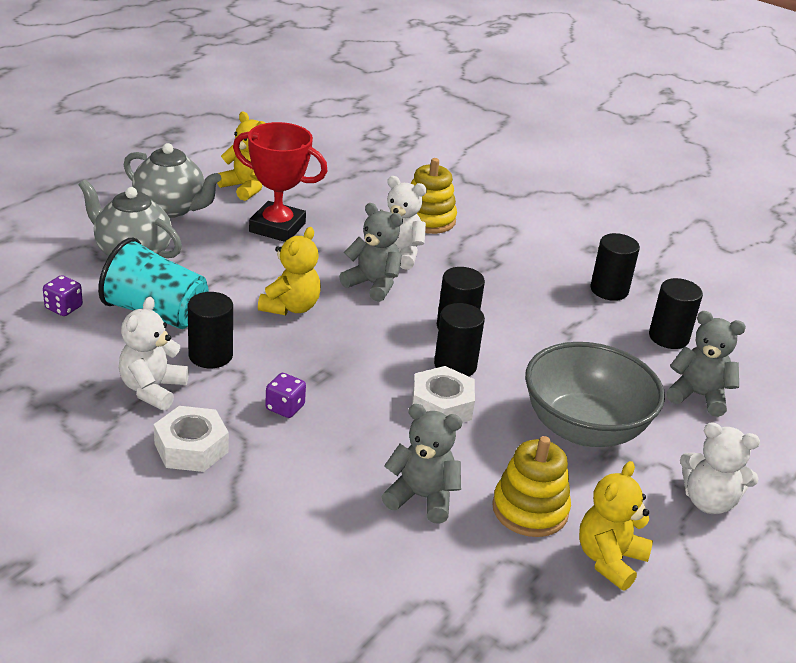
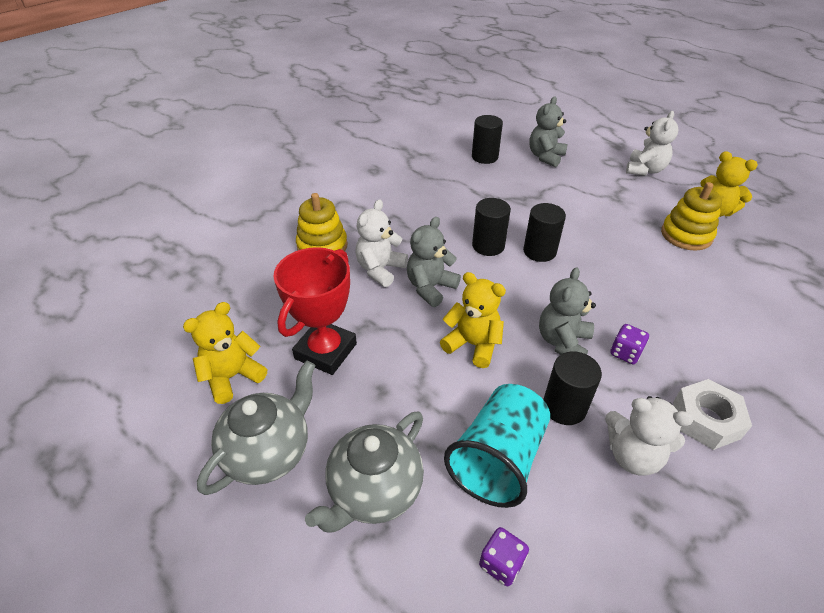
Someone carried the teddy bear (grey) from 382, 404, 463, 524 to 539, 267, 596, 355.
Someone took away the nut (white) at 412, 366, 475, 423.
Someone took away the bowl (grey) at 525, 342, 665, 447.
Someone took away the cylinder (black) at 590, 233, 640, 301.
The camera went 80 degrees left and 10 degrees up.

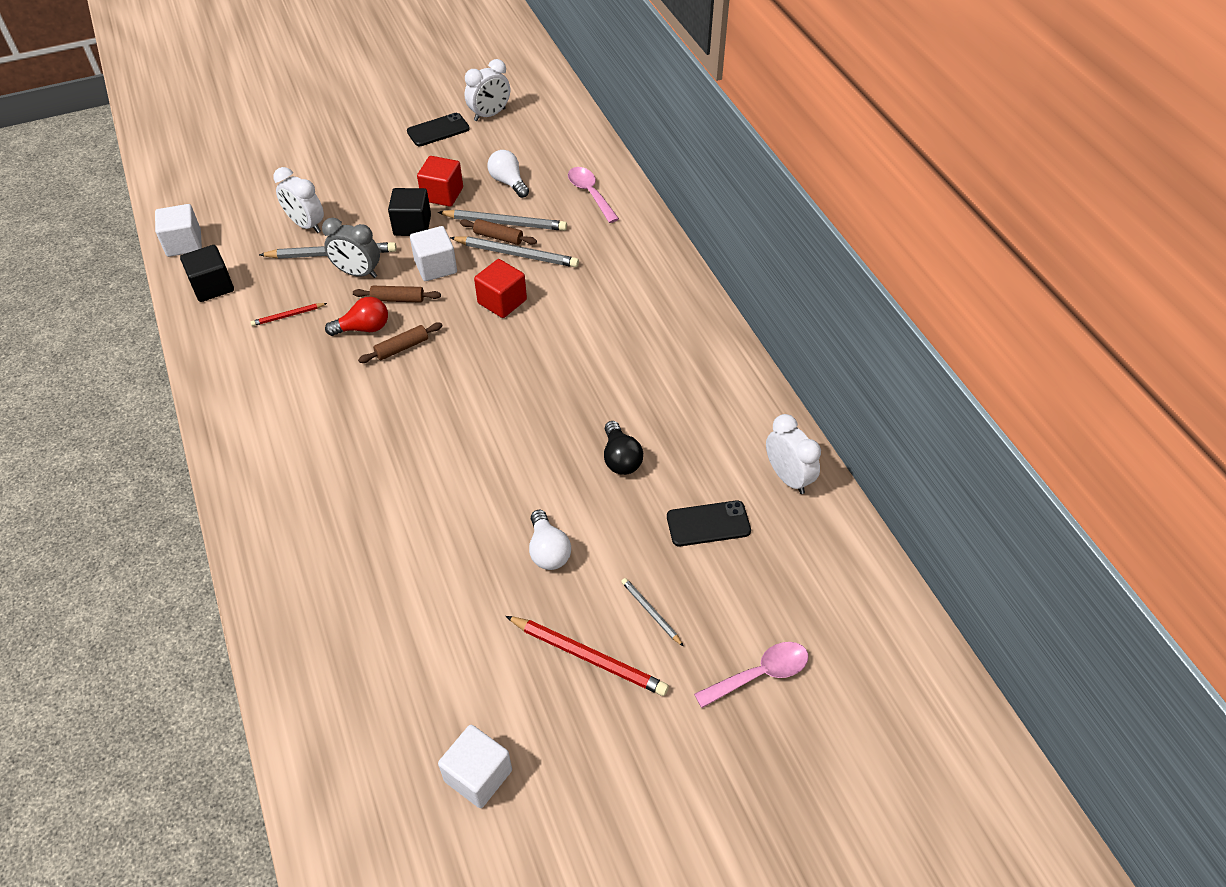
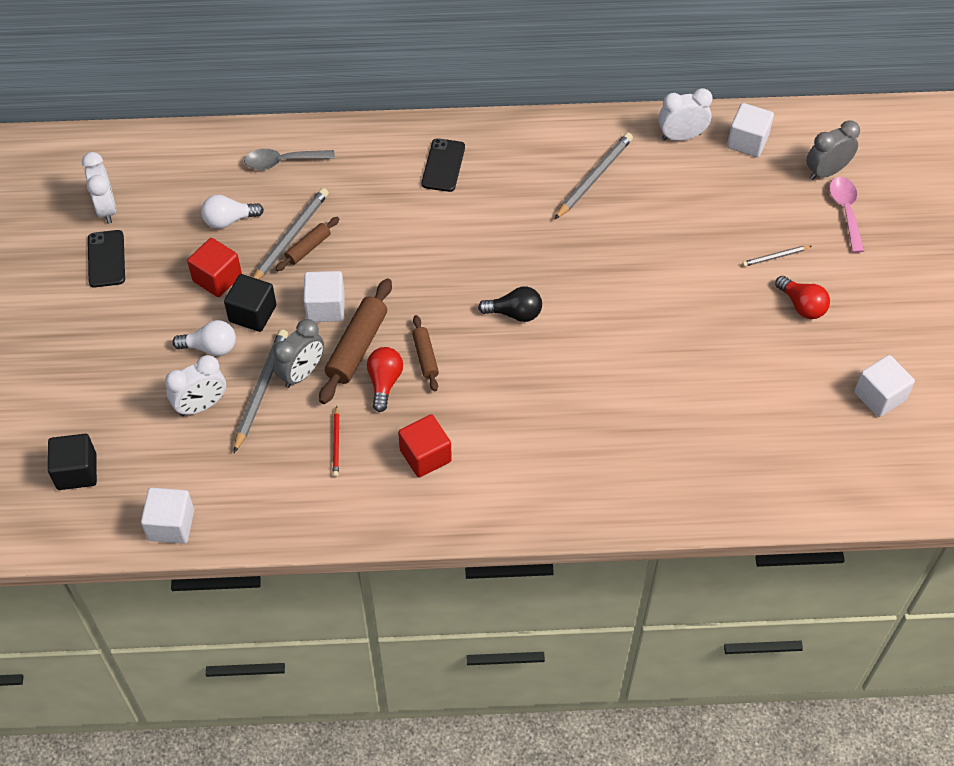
Someone carried the cube (black) from 180, 245, 234, 302 to 48, 434, 97, 490.
Someone carried the light bulb (white) from 529, 510, 571, 570 to 173, 320, 236, 356.
Someone repainted the spoon (pink) at 568, 167, 619, 223, which became the spoon (grey) at 244, 149, 335, 170.
Someone scaled the rolling pin (brown) at 353, 286, 441, 303 by 1.74.
Someone carried the cube (red) from 474, 259, 527, 318 to 398, 414, 452, 478.
Someone carried the phone (black) from 667, 500, 751, 546 to 421, 138, 465, 192.
Someone carried the light bulb (black) from 604, 421, 643, 475 to 478, 286, 542, 322.
Someone carried the pencil (grey) from 450, 236, 579, 267 to 554, 133, 633, 220.
Someone put down the cube (white) at 727, 103, 774, 157.
Someone swapped the pencil (red) at 506, 616, 669, 696 for the light bulb (red) at 775, 276, 830, 319.
Someone put down the clock (grey) at 806, 120, 860, 180.
The camera went 70 degrees left and 5 degrees up.

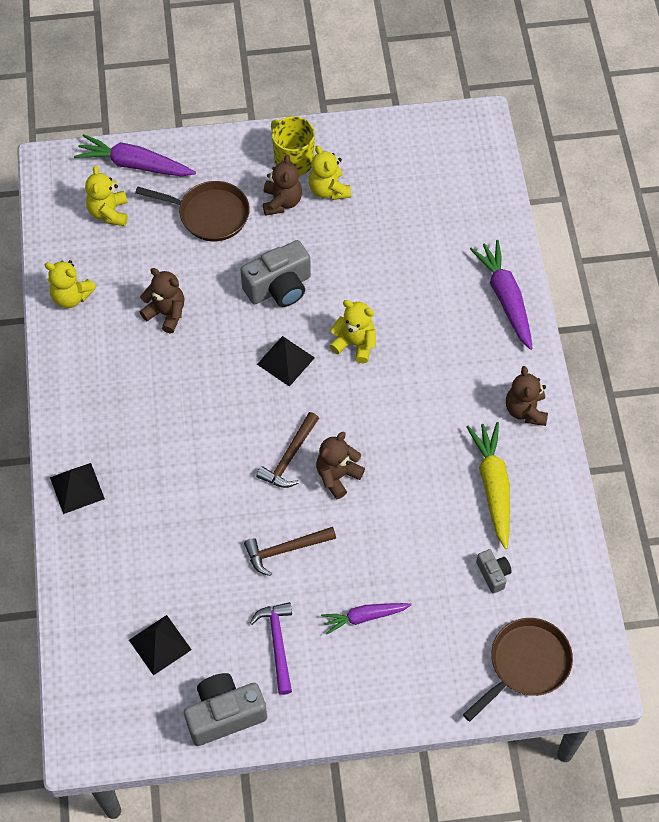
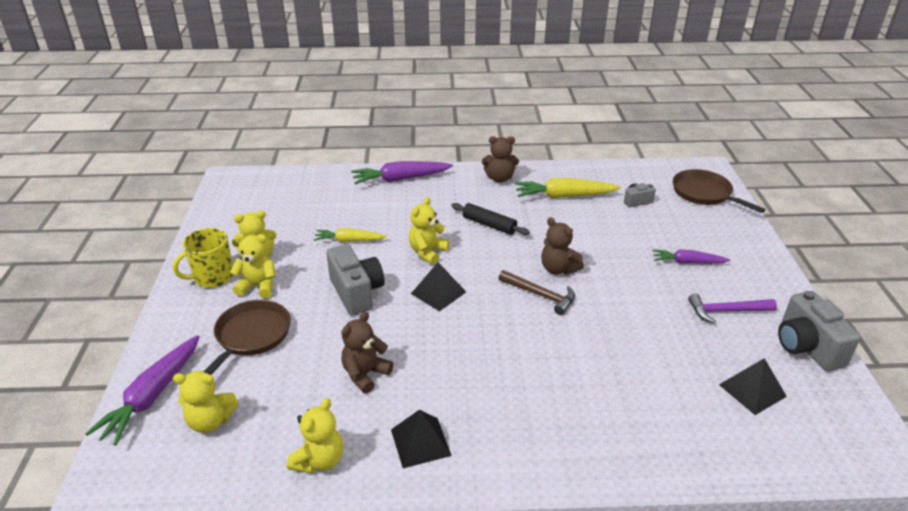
Someone repainted the teddy bear (brown) at 263, 154, 302, 216, which became the teddy bear (yellow) at 230, 233, 276, 298.
Someone put down the carrot (yellow) at 314, 229, 387, 242.
Someone carried the pyramid (black) from 50, 463, 105, 514 to 391, 410, 452, 468.
Someone put down the rolling pin (black) at 451, 203, 530, 235.
Someone rotated the carrot (purple) at 321, 603, 412, 635 by 105 degrees clockwise.
Someone took away the hammer (brown) at 244, 527, 336, 576.
The camera went 85 degrees left and 25 degrees down.

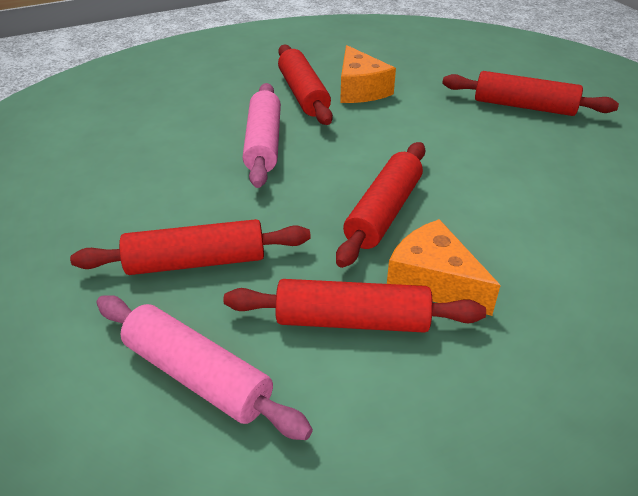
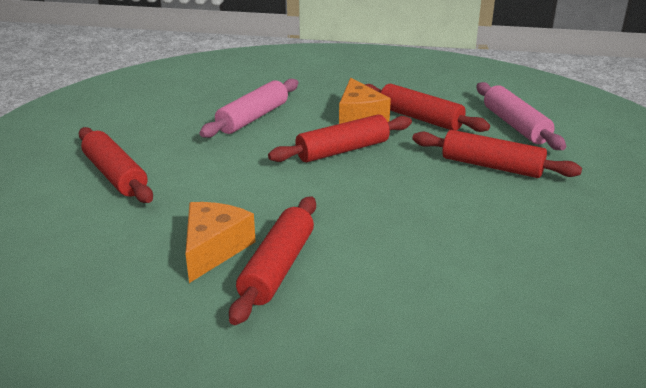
Someone carried the rolling pin (pink) from 243, 83, 281, 188 to 200, 79, 298, 138.
The camera went 145 degrees left and 10 degrees down.

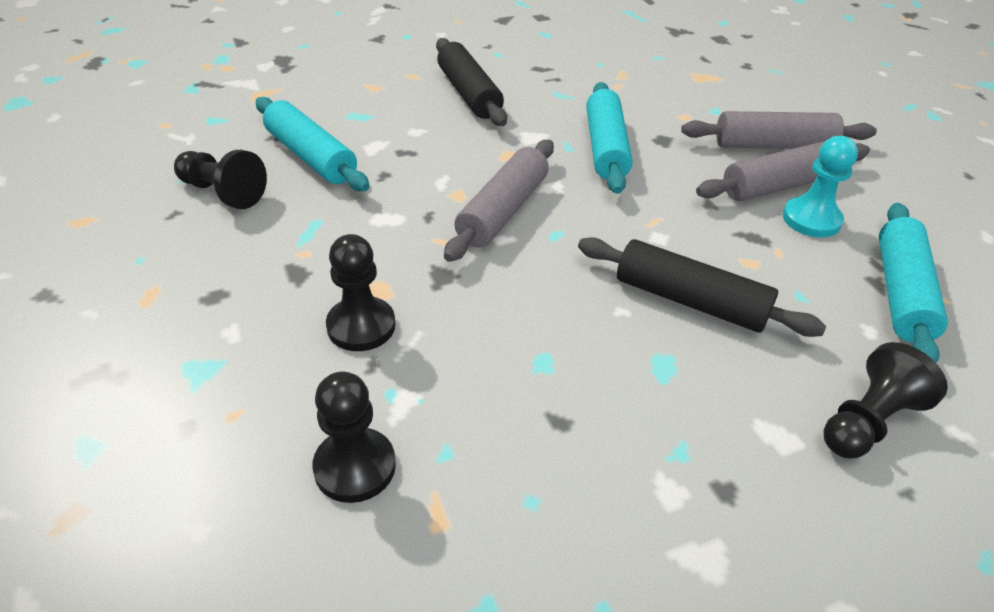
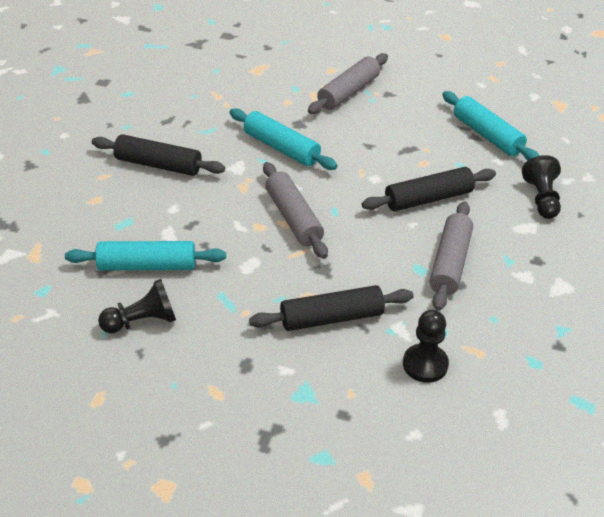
Someone swapped the pawn (black) at 326, 234, 396, 351 for the rolling pin (black) at 249, 285, 414, 331.
Someone carried the rolling pin (grey) from 696, 141, 870, 201 to 430, 201, 473, 311.
Someone took away the pawn (turquoise) at 783, 136, 858, 237.
The camera went 50 degrees left and 0 degrees up.

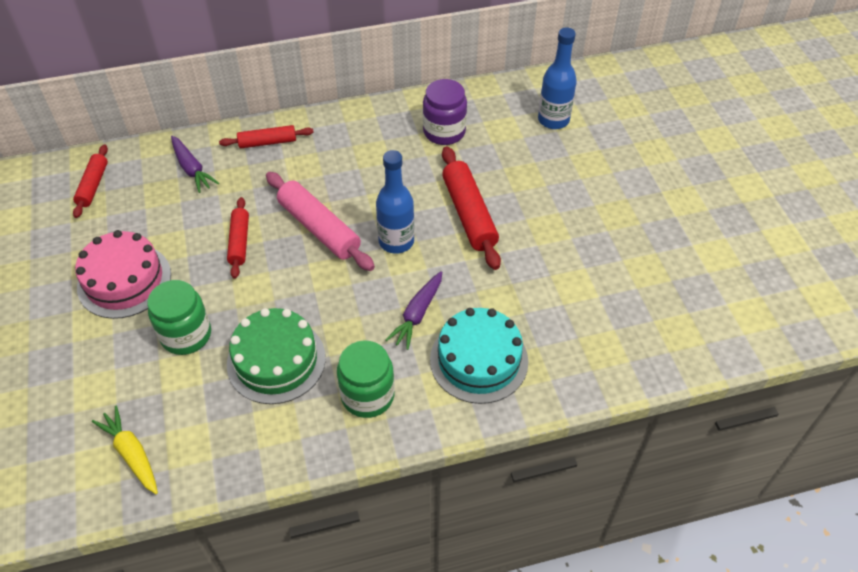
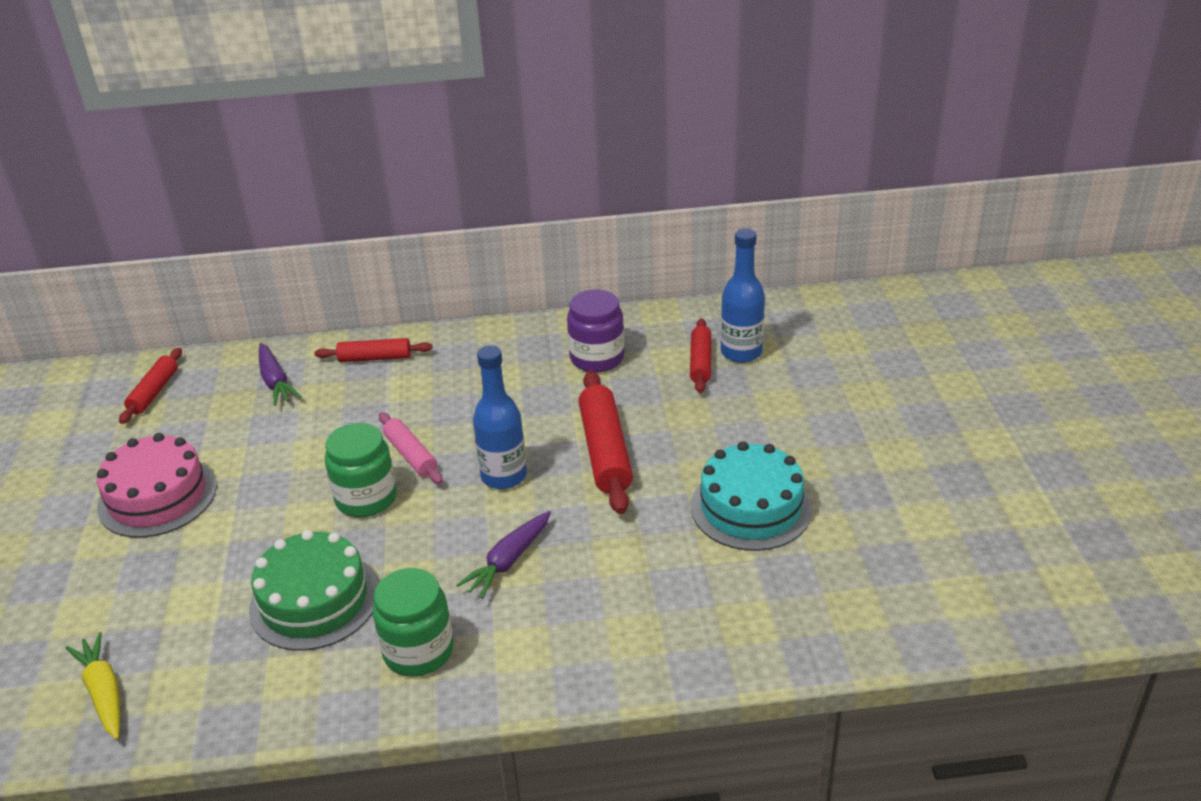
Someone carried the jar (green) from 147, 280, 211, 355 to 325, 423, 397, 517.
Someone scaled the rolling pin (pink) at 266, 172, 375, 271 by 0.61.
Someone carried the rolling pin (red) from 227, 197, 249, 279 to 690, 318, 711, 393.
Someone carried the cake (turquoise) from 430, 308, 528, 404 to 691, 442, 812, 551.
The camera went 10 degrees right and 15 degrees down.

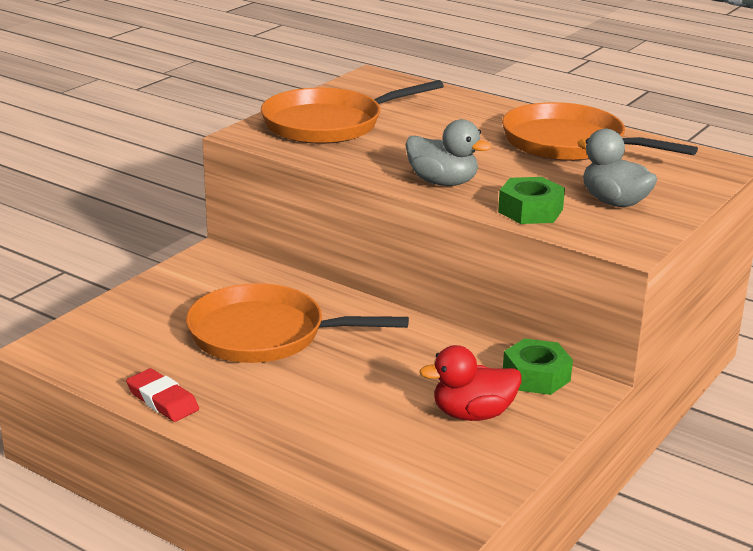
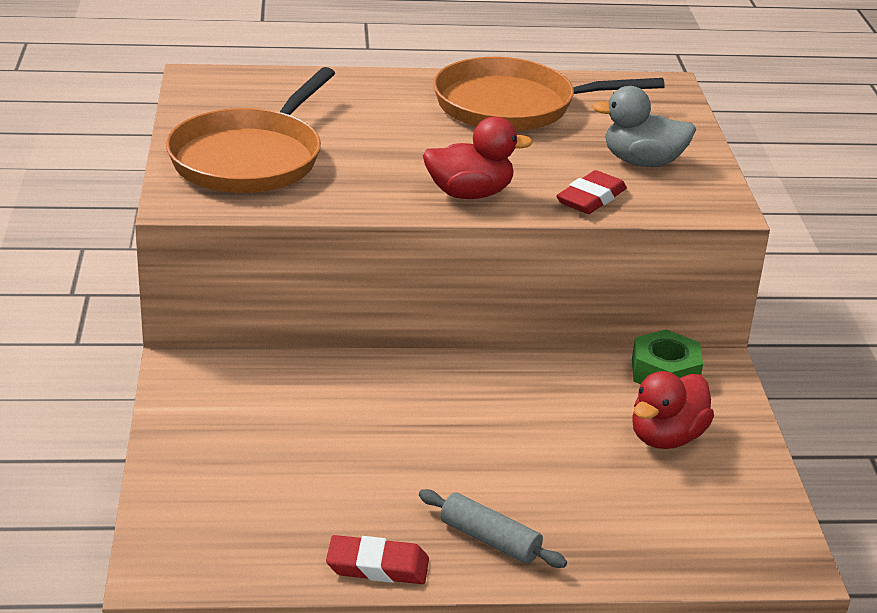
Someone put down the rolling pin (grey) at 419, 489, 567, 568.
Someone repainted the duck (grey) at 405, 119, 491, 186, which became the duck (red) at 423, 117, 533, 199.
Someone swapped the nut (green) at 498, 177, 565, 224 for the eraser (red) at 556, 170, 627, 214.
Someone took away the pan (orange) at 186, 283, 409, 363.
The camera went 40 degrees left and 5 degrees up.

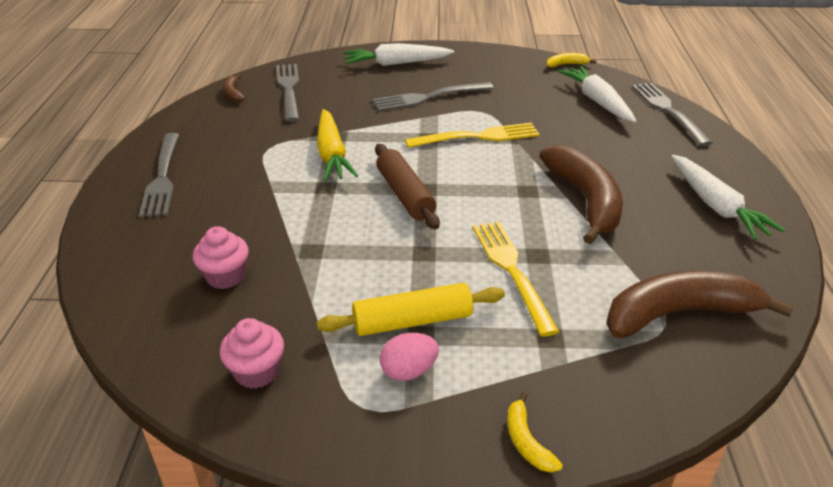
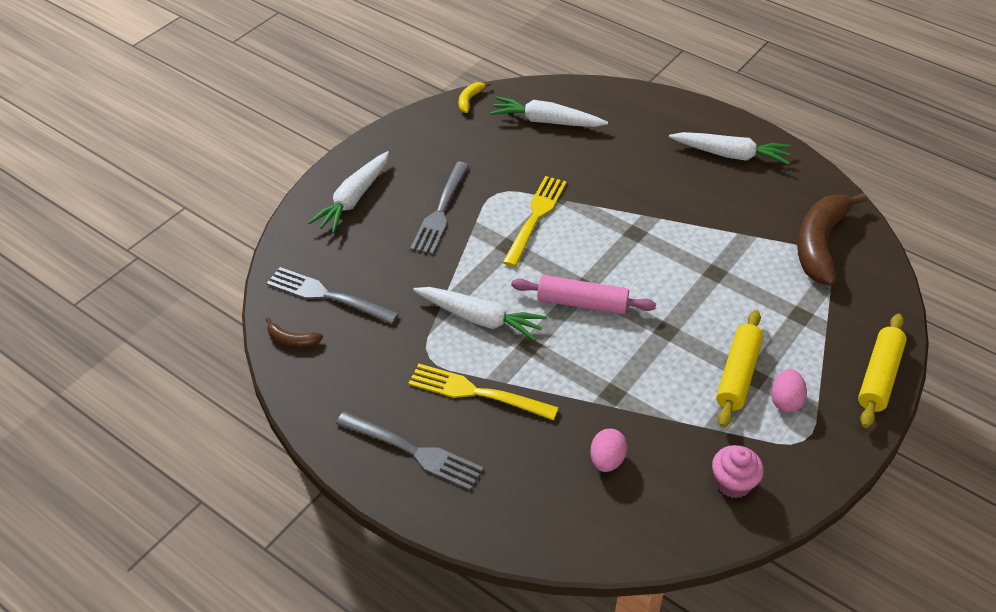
Someone carried the fork (yellow) from 473, 221, 559, 337 to 408, 363, 559, 420.
Someone repainted the carrot (yellow) at 317, 109, 358, 181, which became the carrot (white) at 413, 287, 547, 341.
Someone repainted the rolling pin (brown) at 375, 144, 440, 229, which became the rolling pin (pink) at 511, 275, 656, 314.
Someone swapped the cupcake (pink) at 193, 226, 249, 289 for the egg (pink) at 590, 429, 627, 472.
Someone swapped the banana (yellow) at 507, 392, 563, 472 for the rolling pin (yellow) at 858, 314, 907, 428.
Someone took away the banana (brown) at 539, 145, 623, 244.
Someone took away the fork (grey) at 632, 83, 713, 146.
The camera went 55 degrees left and 10 degrees up.

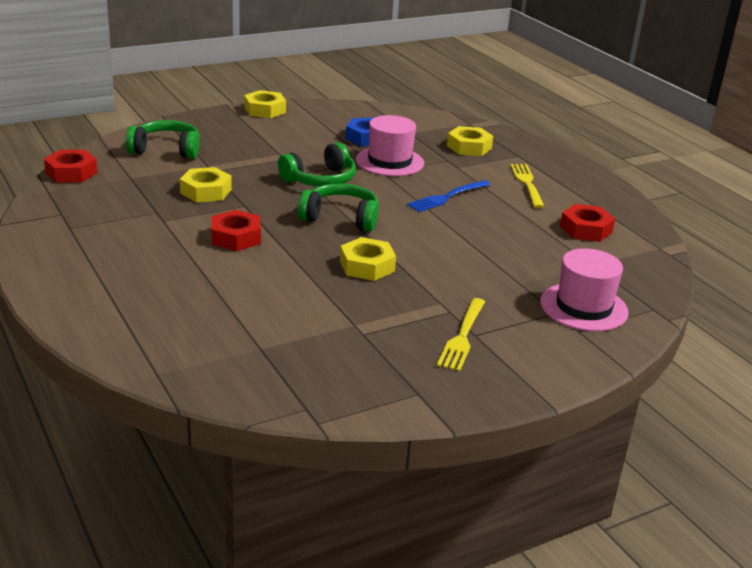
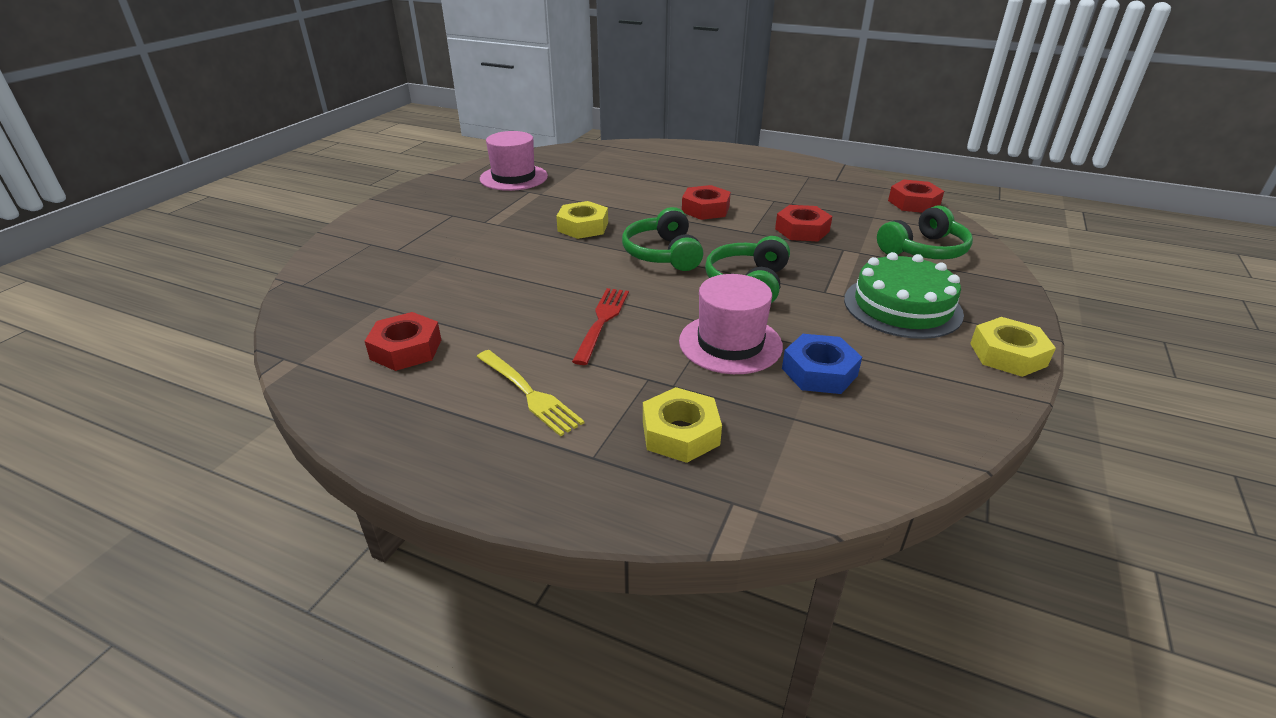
Someone carried the hat (pink) from 540, 248, 629, 331 to 480, 131, 548, 191.
Someone repainted the fork (blue) at 407, 180, 491, 212, which became the fork (red) at 572, 288, 629, 365.
Someone rotated the headphones (green) at 298, 184, 379, 231 by 105 degrees clockwise.
Someone repainted the nut (yellow) at 180, 167, 232, 202, which became the nut (red) at 775, 205, 832, 241.
Someone put down the cake (green) at 844, 252, 964, 339.
Someone took away the fork (yellow) at 437, 298, 485, 371.
The camera went 145 degrees right and 5 degrees up.

